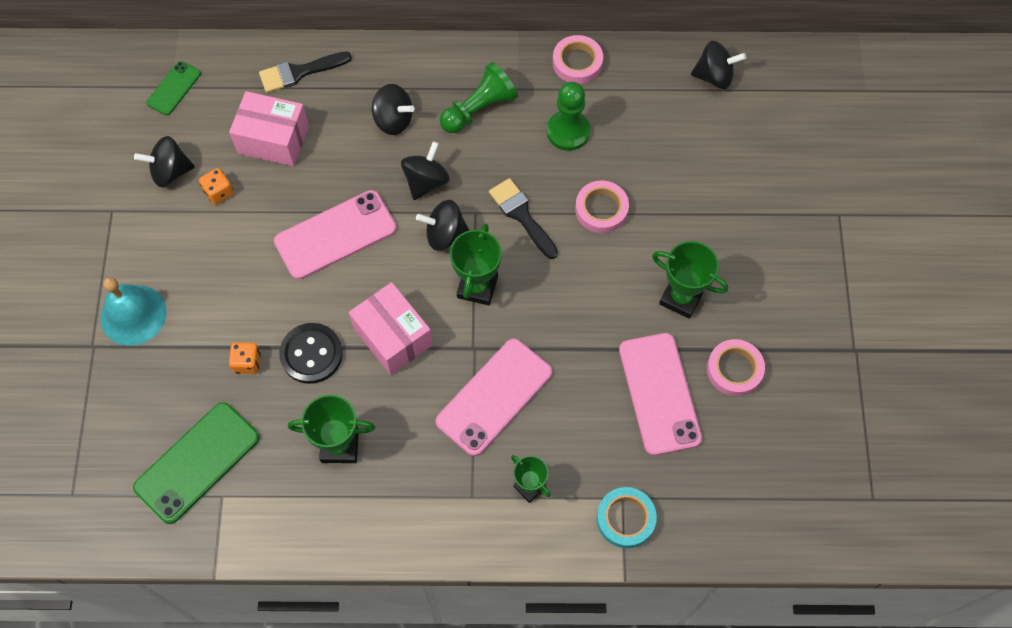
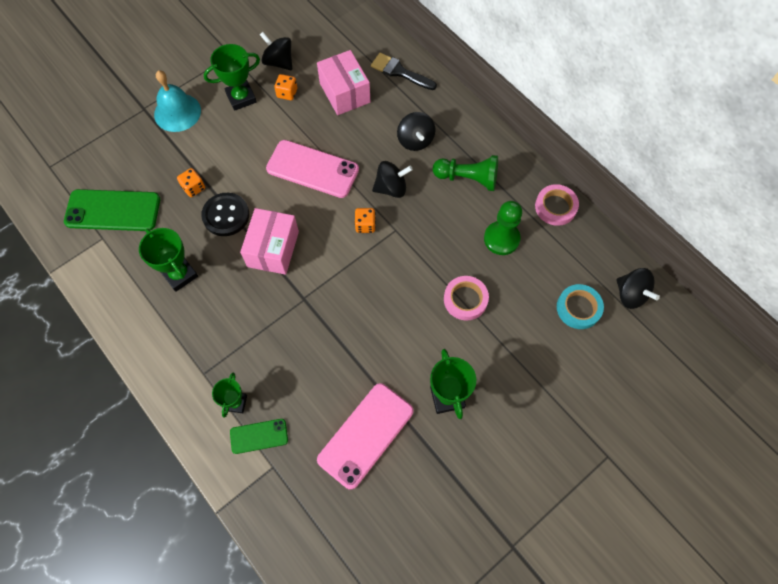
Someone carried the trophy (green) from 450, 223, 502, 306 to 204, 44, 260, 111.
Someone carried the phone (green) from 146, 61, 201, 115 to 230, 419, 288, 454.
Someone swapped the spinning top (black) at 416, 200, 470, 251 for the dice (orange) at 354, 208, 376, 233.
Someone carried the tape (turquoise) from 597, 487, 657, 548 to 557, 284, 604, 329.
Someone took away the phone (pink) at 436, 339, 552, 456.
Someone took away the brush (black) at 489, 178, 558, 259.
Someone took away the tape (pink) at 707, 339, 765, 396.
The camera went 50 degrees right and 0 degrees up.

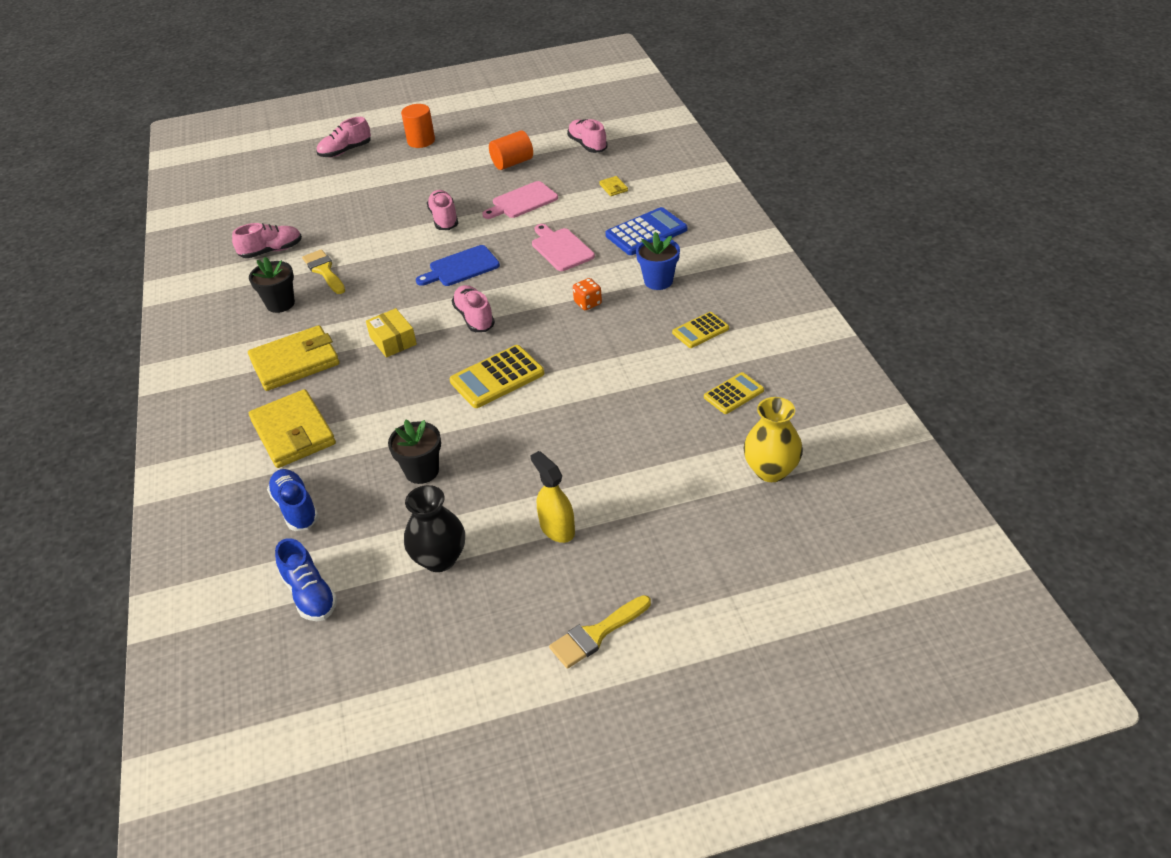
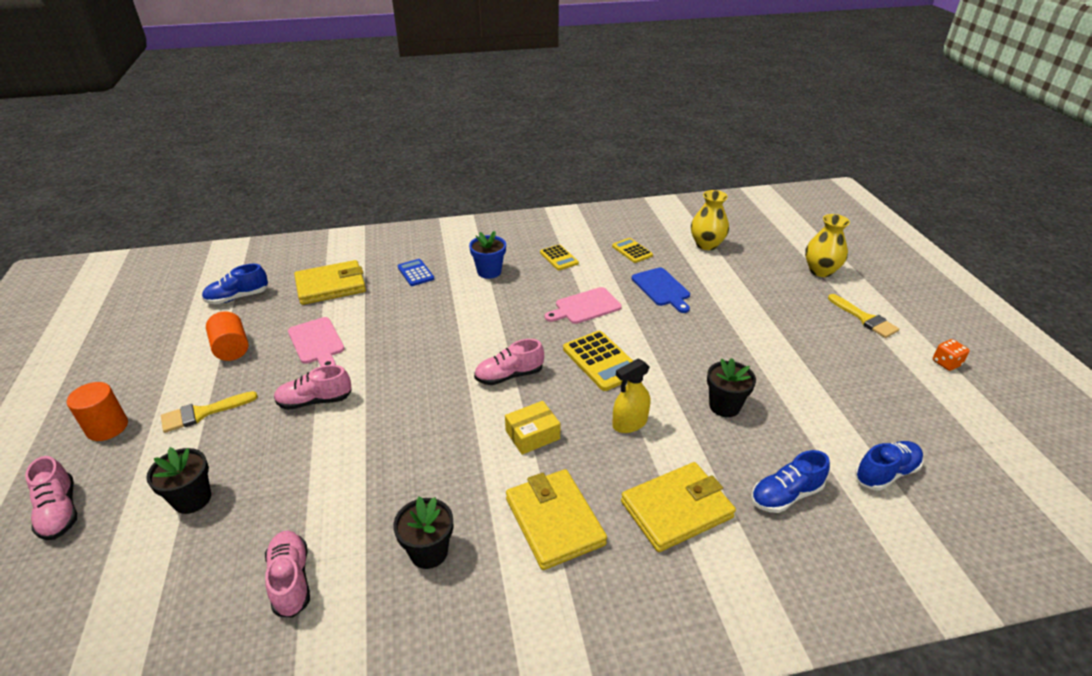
Someone put down the flower pot (black) at 146, 447, 211, 514.
Someone carried the brush (yellow) from 302, 249, 345, 294 to 161, 391, 258, 433.
Someone repainted the shoe (pink) at 567, 119, 608, 153, which became the shoe (blue) at 202, 264, 268, 304.
Someone scaled the wallet (yellow) at 599, 176, 628, 196 by 2.48.
Someone scaled the calculator (blue) at 606, 207, 687, 255 by 0.62.
Someone carried the cutting board (pink) from 532, 224, 595, 271 to 545, 287, 622, 324.
Someone carried the spray bottle (yellow) from 530, 451, 575, 543 to 612, 358, 650, 433.
Someone carried the cutting board (blue) from 416, 245, 500, 286 to 632, 268, 690, 313.
Someone put down the vase (yellow) at 805, 214, 850, 277.
Someone carried the dice (orange) from 573, 278, 602, 310 to 933, 339, 969, 371.
Someone took away the vase (black) at 404, 485, 465, 572.
The camera went 90 degrees left and 5 degrees down.

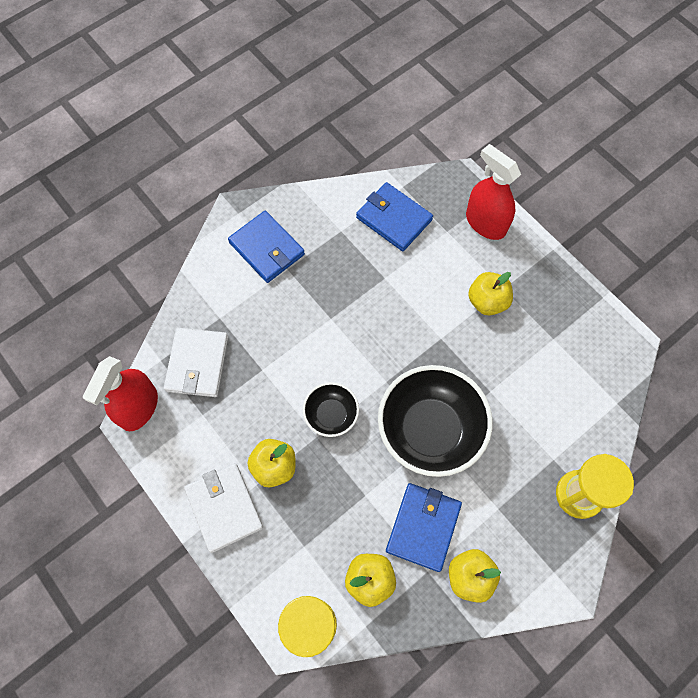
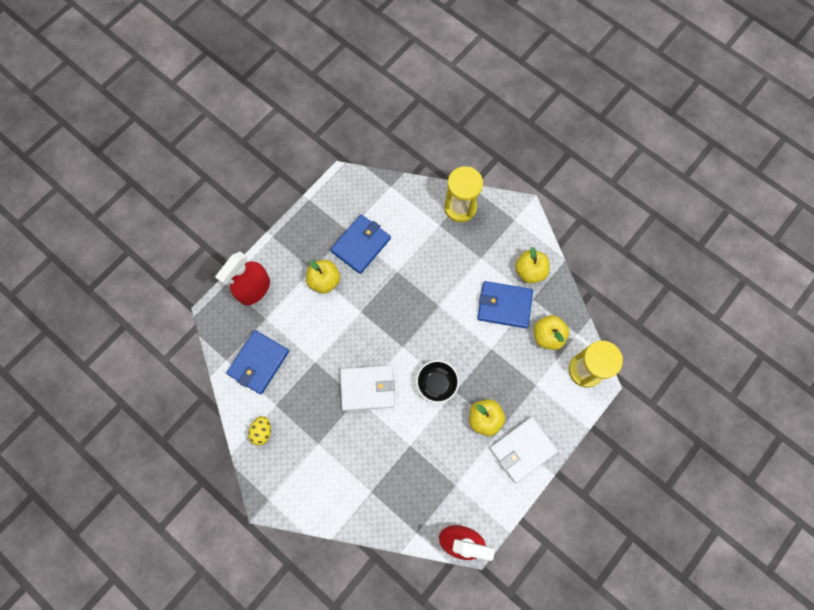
Someone put down the egg (yellow) at 248, 416, 271, 446.
Someone carried the wallet (blue) from 228, 211, 305, 283 to 330, 214, 391, 274.
Someone carried the wallet (white) from 164, 328, 228, 397 to 340, 365, 395, 411.
Someone took away the bowl (black) at 378, 365, 493, 477.
The camera went 100 degrees left and 5 degrees up.

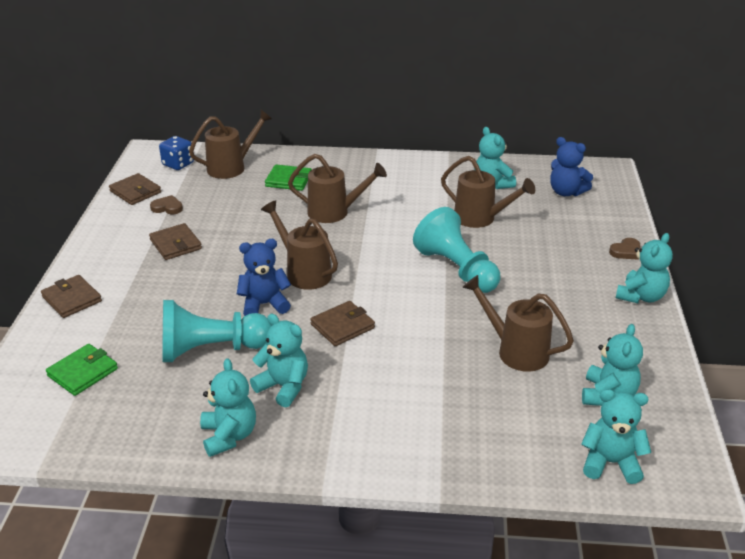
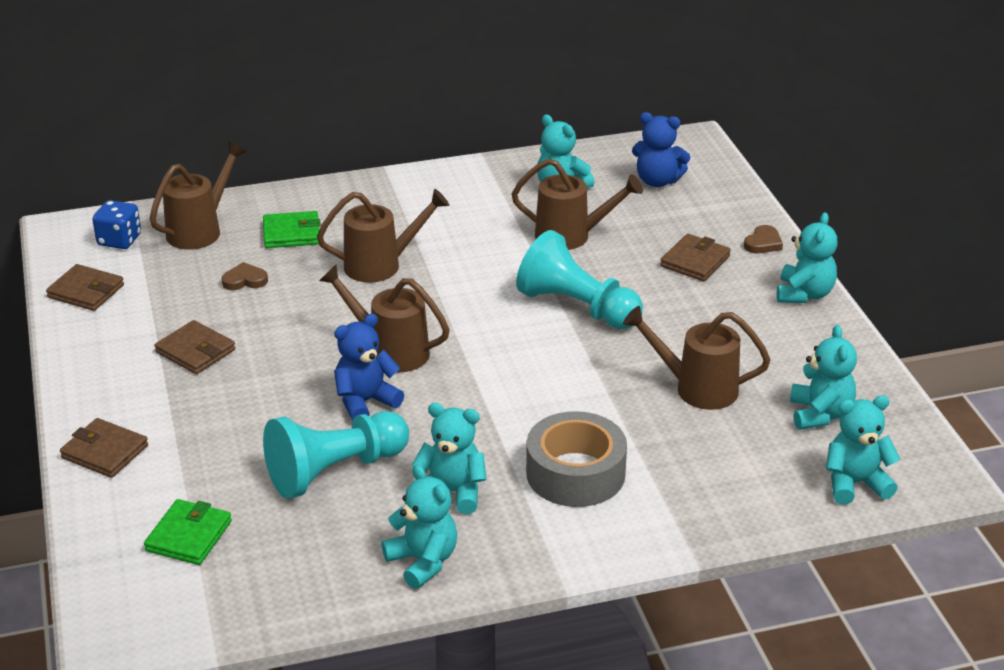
Someone carried the heart (brown) from 150, 195, 183, 214 to 221, 262, 268, 290.
Someone put down the tape (grey) at 526, 411, 627, 507.
Someone carried the wallet (brown) from 310, 301, 375, 346 to 660, 234, 731, 281.
The camera went 20 degrees left and 0 degrees up.

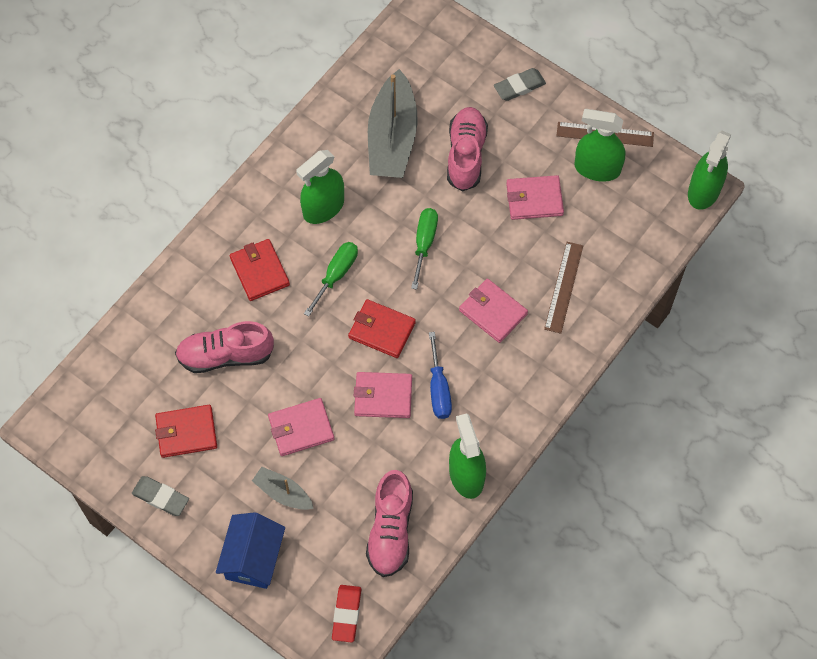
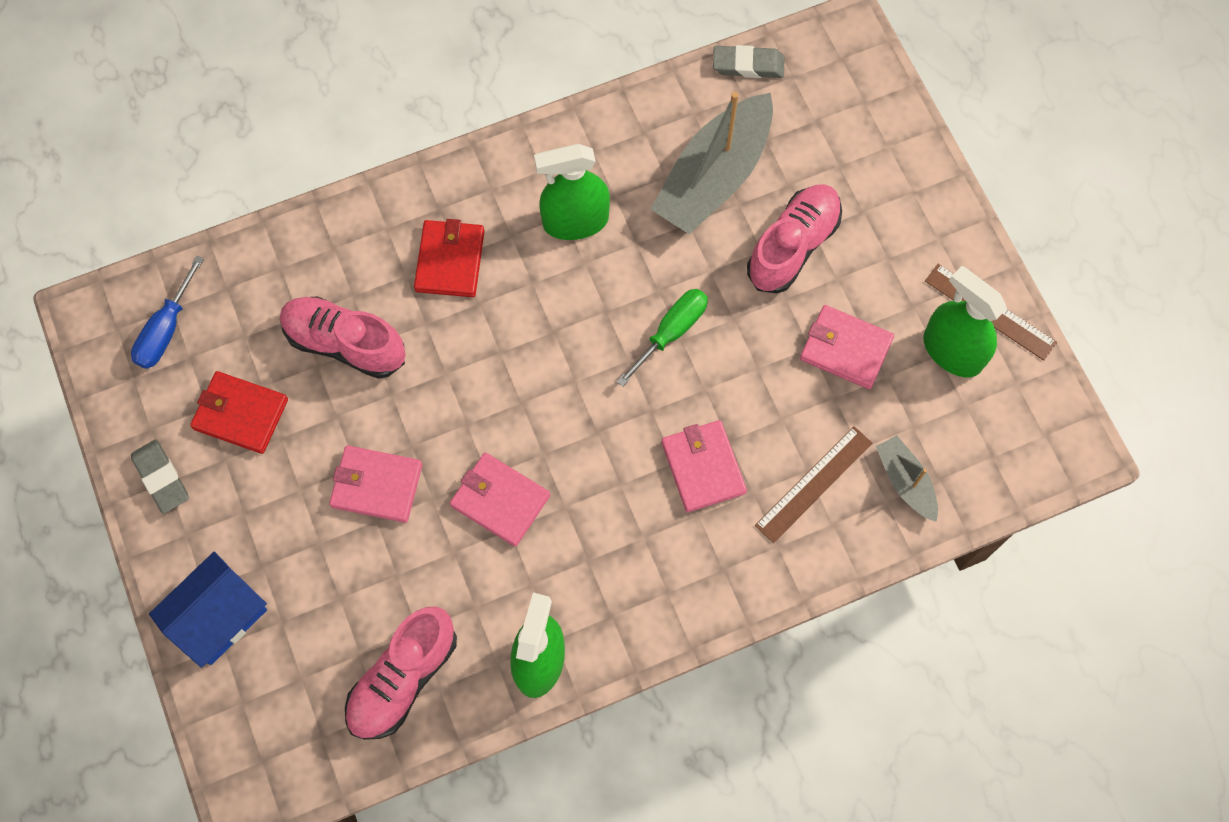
Someone carried the screwdriver (blue) from 429, 332, 452, 419 to 131, 256, 204, 369.
Someone carried the eraser (grey) from 494, 68, 546, 101 to 713, 45, 785, 78.
Someone carried the boat (grey) from 252, 467, 314, 510 to 876, 435, 938, 522.
Someone took away the screwdriver (green) at 304, 242, 358, 317.
Someone took away the eraser (red) at 332, 585, 361, 643.
Someone took away the wallet (red) at 348, 299, 416, 358.
Someone took away the spray bottle (green) at 688, 131, 731, 210.
The camera went 30 degrees right and 5 degrees up.

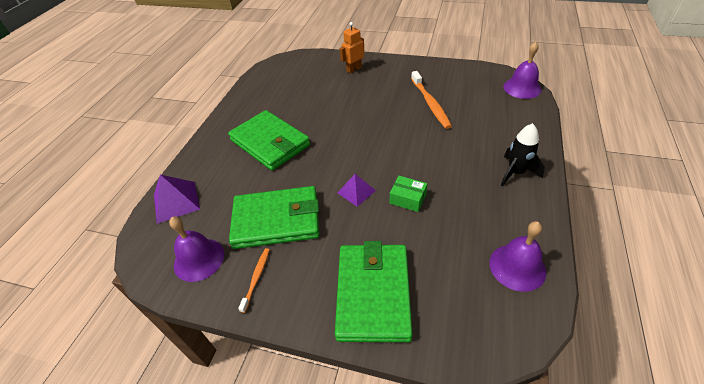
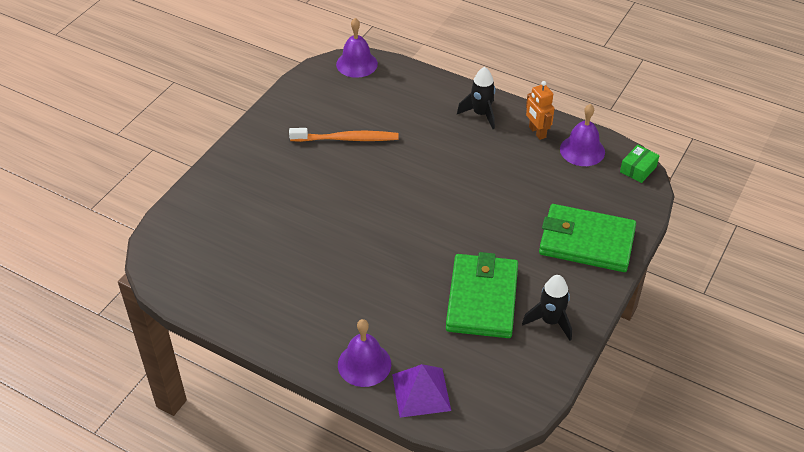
Someone carried the bell (purple) from 169, 217, 224, 282 to 338, 319, 391, 387.
Someone swapped the toothbrush (orange) at 238, 248, 270, 313 for the rocket (black) at 522, 275, 572, 340.
Someone carried the robot (orange) from 340, 22, 364, 73 to 526, 81, 555, 140.
Someone carried the box (green) from 390, 176, 427, 212 to 620, 145, 659, 183.
Someone took away the wallet (green) at 228, 110, 310, 171.
Someone took away the pyramid (purple) at 338, 174, 376, 207.
The camera went 80 degrees left and 0 degrees up.

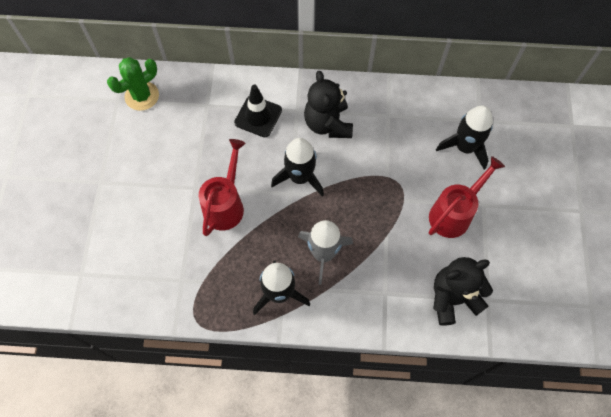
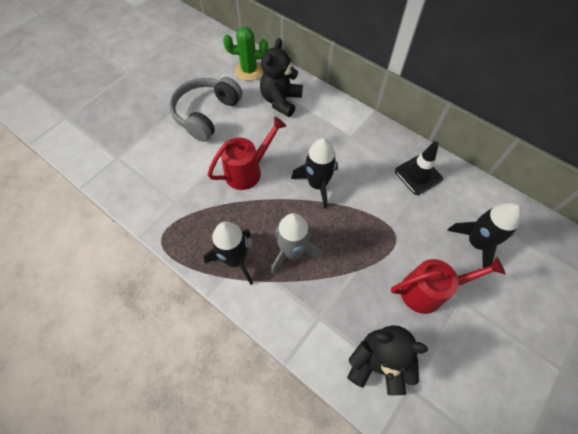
Someone put down the headphones (grey) at 170, 77, 243, 142.
Someone carried the teddy bear (black) from 304, 71, 353, 138 to 260, 38, 303, 117.
Someone carried the traffic cone (black) from 234, 85, 282, 137 to 395, 141, 443, 195.
The camera went 35 degrees right and 5 degrees down.

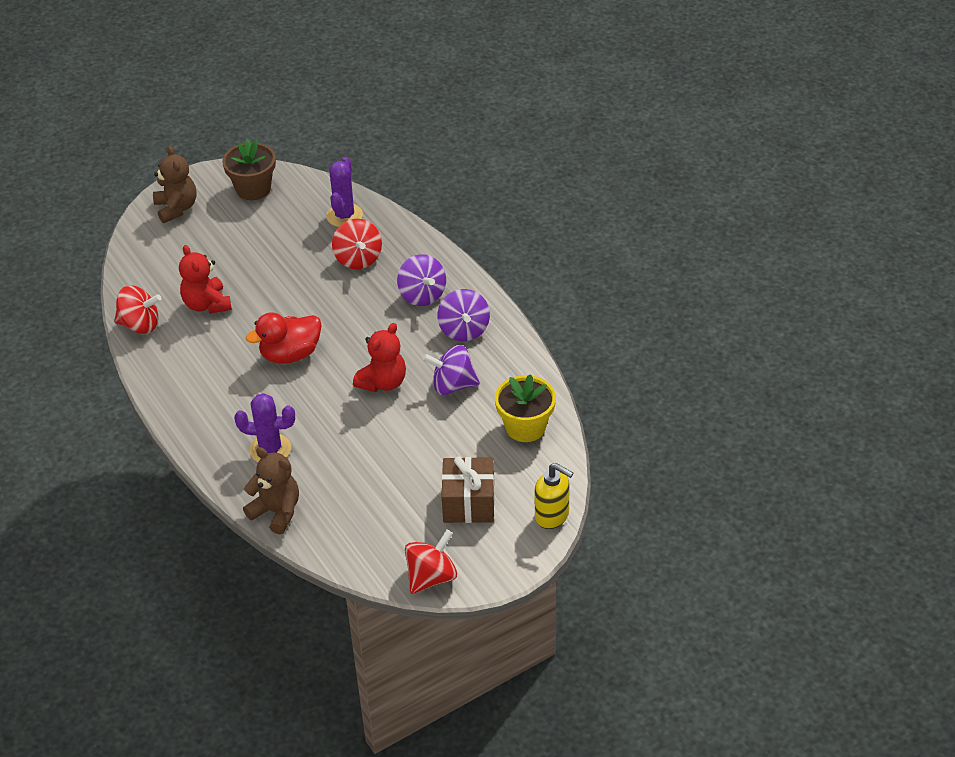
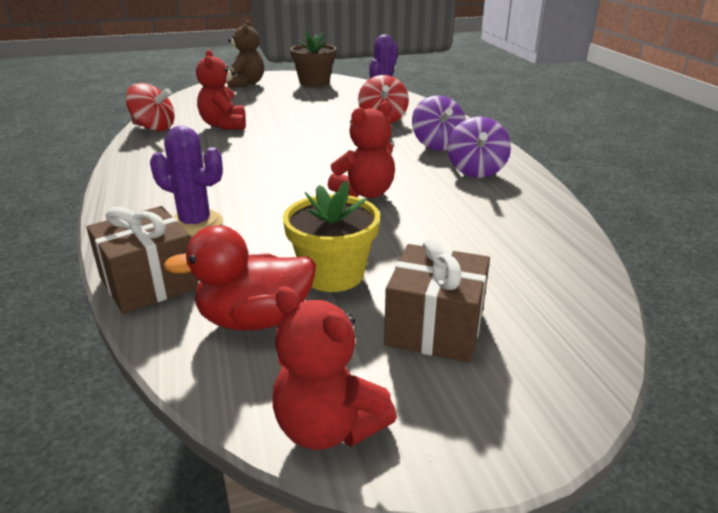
Someone swapped the teddy bear (brown) at 243, 447, 299, 534 for the gift (brown) at 86, 206, 199, 314.
Someone carried the duck (red) from 246, 313, 322, 364 to 163, 225, 316, 331.
Someone swapped the spinning top (red) at 405, 530, 457, 594 for the teddy bear (red) at 273, 286, 397, 450.
Someone carried the flower pot (yellow) from 495, 374, 556, 442 to 283, 181, 380, 292.
Someone took away the spinning top (purple) at 422, 345, 480, 395.
Someone took away the soap dispenser (yellow) at 535, 463, 573, 529.
The camera went 15 degrees right and 15 degrees down.

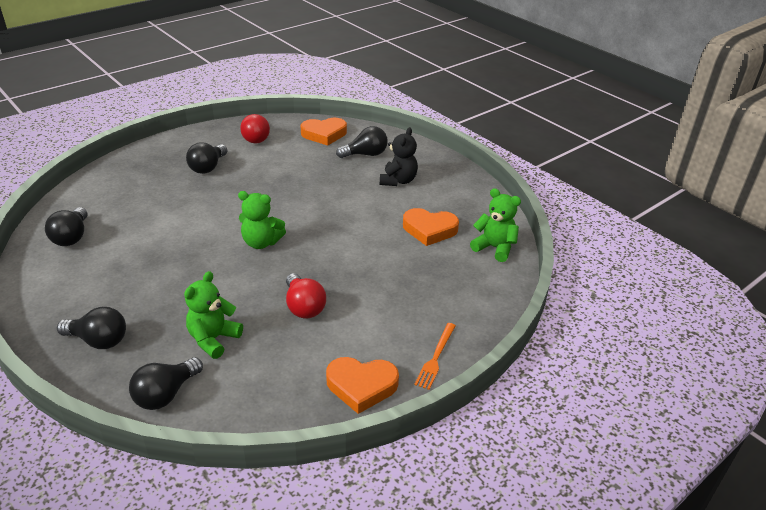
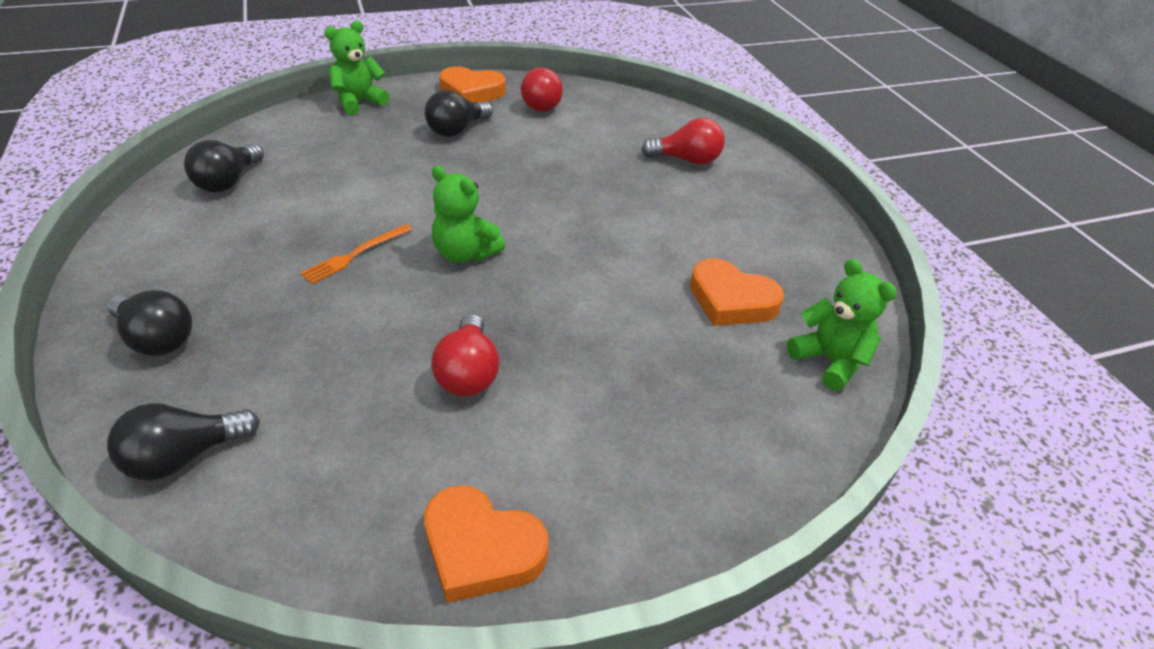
Someone carried the fork (orange) from 415, 323, 456, 390 to 300, 224, 412, 284.
Someone carried the teddy bear (green) from 184, 271, 243, 359 to 324, 21, 390, 115.
Someone carried the heart (orange) from 301, 118, 347, 146 to 439, 66, 506, 103.
Someone repainted the light bulb (black) at 336, 126, 388, 158, which became the light bulb (red) at 641, 118, 725, 165.
Someone took away the teddy bear (black) at 380, 127, 418, 186.
The camera went 20 degrees right and 5 degrees up.

